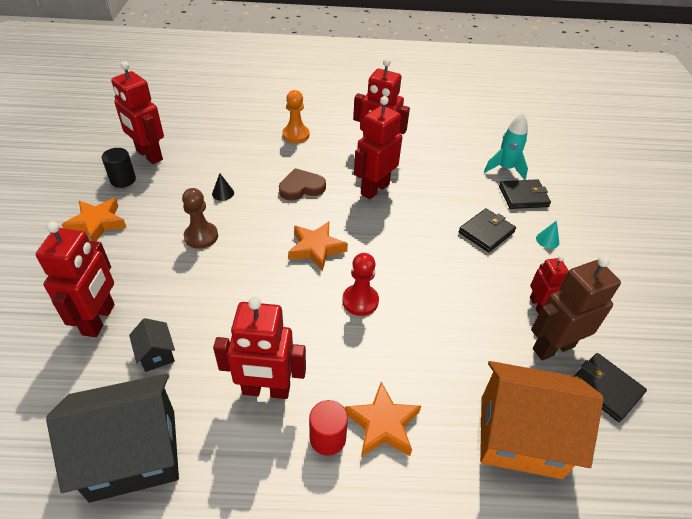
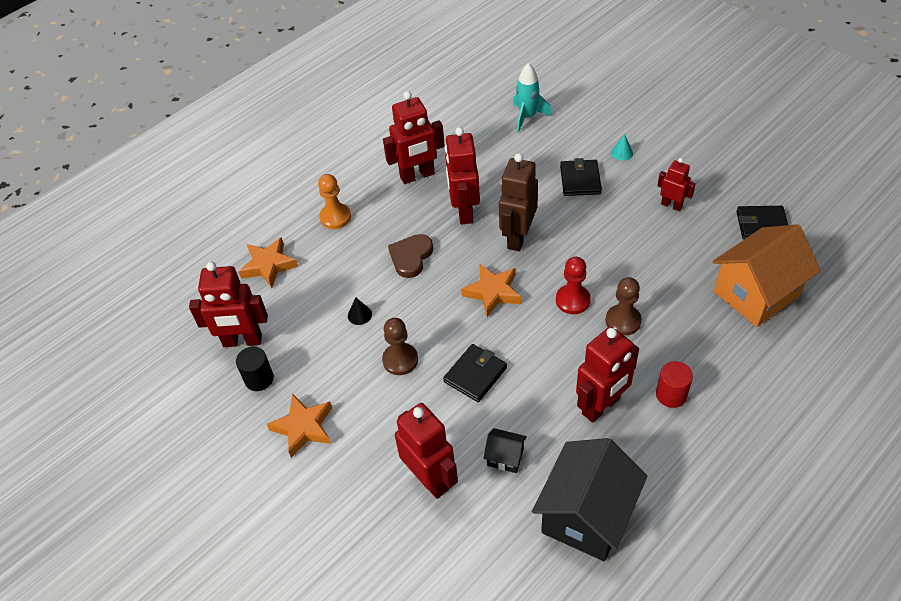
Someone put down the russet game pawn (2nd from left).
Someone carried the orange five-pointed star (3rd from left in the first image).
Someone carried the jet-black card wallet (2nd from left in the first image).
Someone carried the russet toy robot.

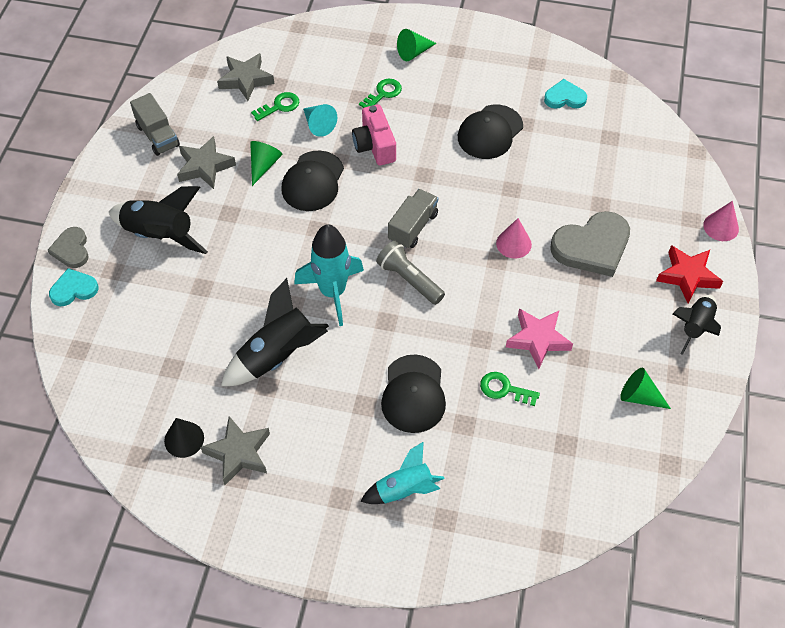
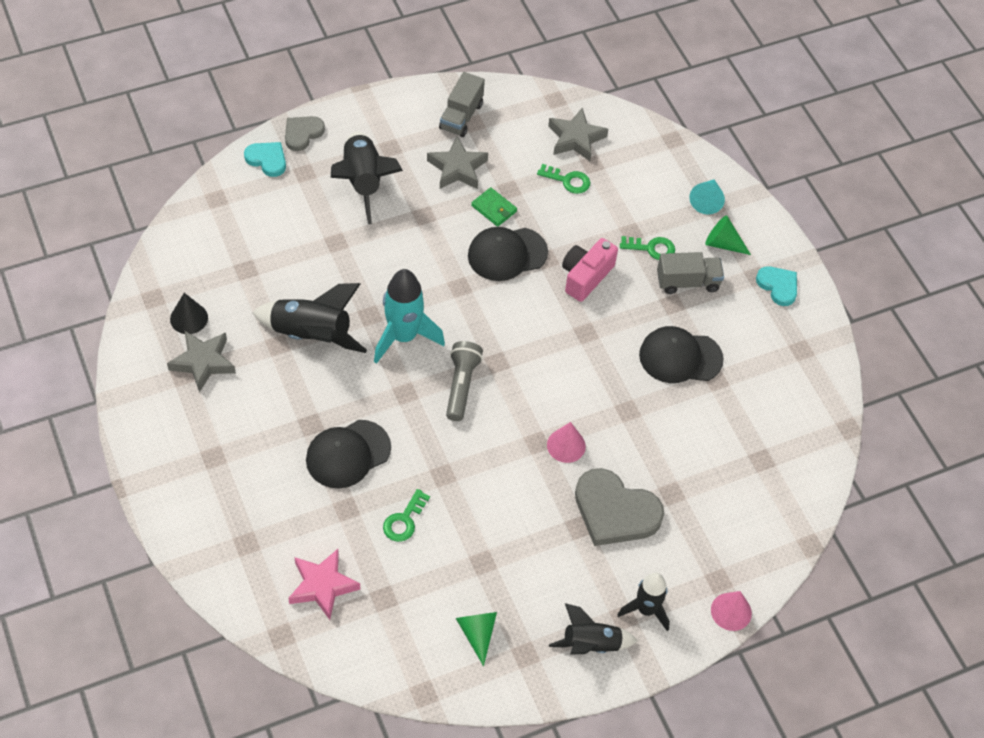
Someone took away the turquoise toy rocket (2nd from left).
Someone carried the turquoise cone shape.
Someone carried the ash-grey truck (2nd from left).
Someone carried the rosy five-pointed star.
Someone carried the turquoise love heart (2nd from left).
Someone swapped the leaf-green cone shape (1st from left) for the leaf-green card wallet.
Someone swapped the crimson five-pointed star for the jet-black toy rocket (4th from left).
Someone rotated the leaf-green door key (3rd from left in the first image) by 135 degrees counterclockwise.

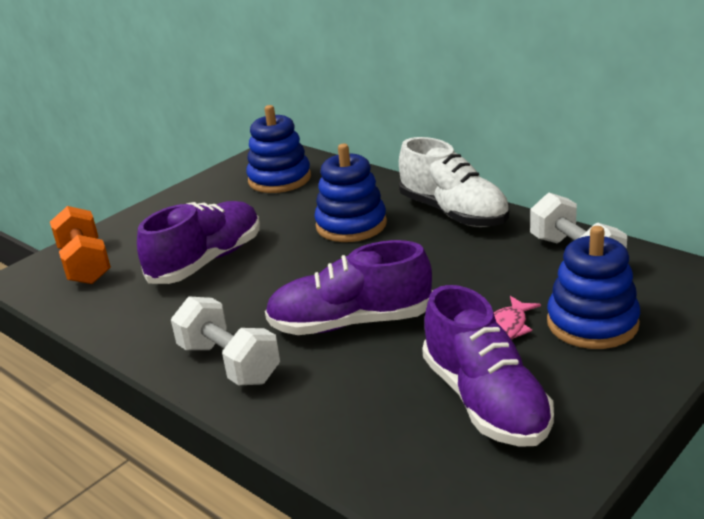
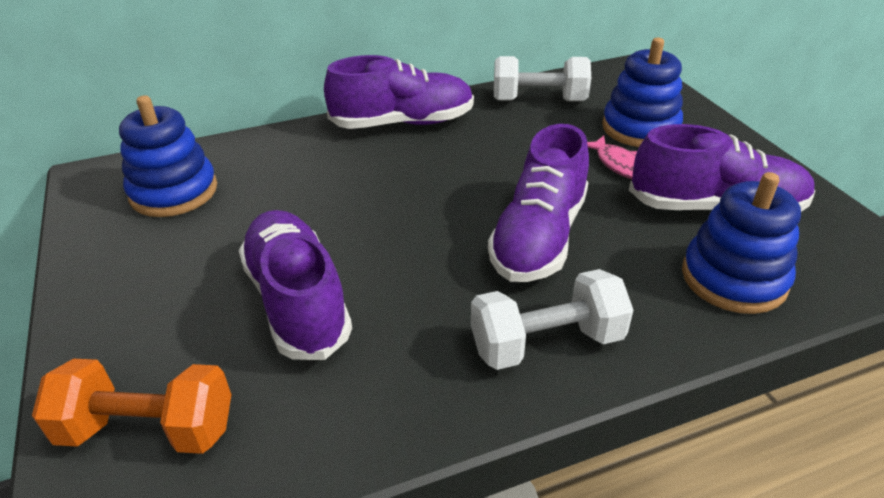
Someone carried the cobalt ring stacker (2nd from left in the first image).
Someone repainted the pure white shoe, which became the violet shoe (2nd from left).

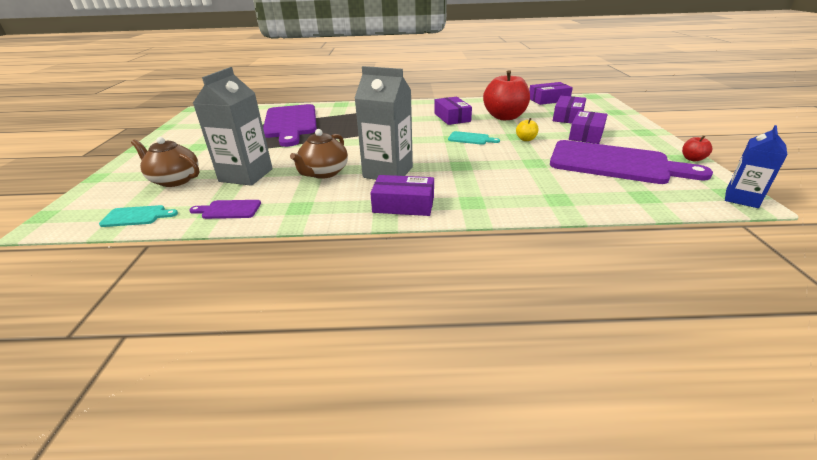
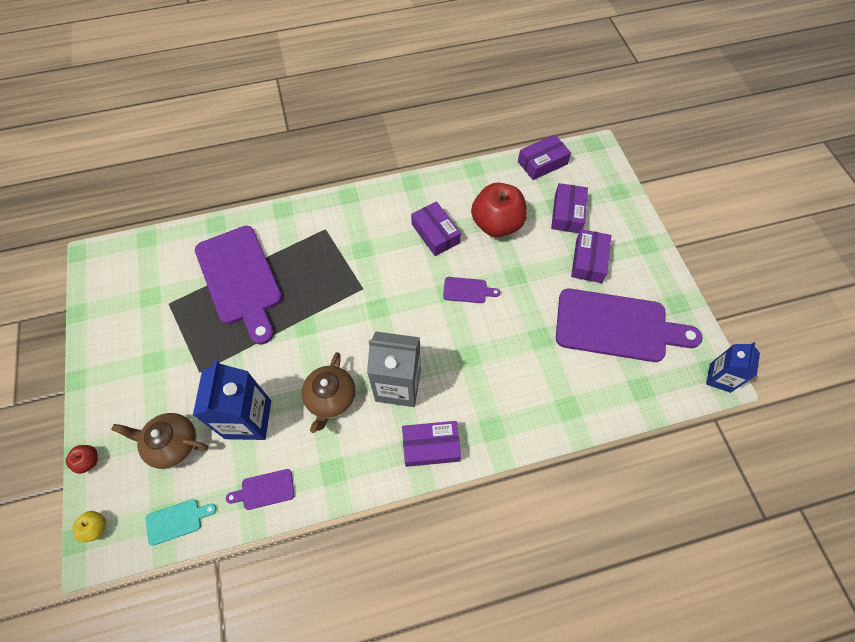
Someone carried the bright yellow apple fruit.
Someone carried the crimson apple fruit (2nd from left in the first image).
Someone repainted the ash-grey milk carton (1st from left), which became the cobalt milk carton (1st from left).
Someone repainted the turquoise chopping board (2nd from left), which became the violet chopping board (3rd from left).

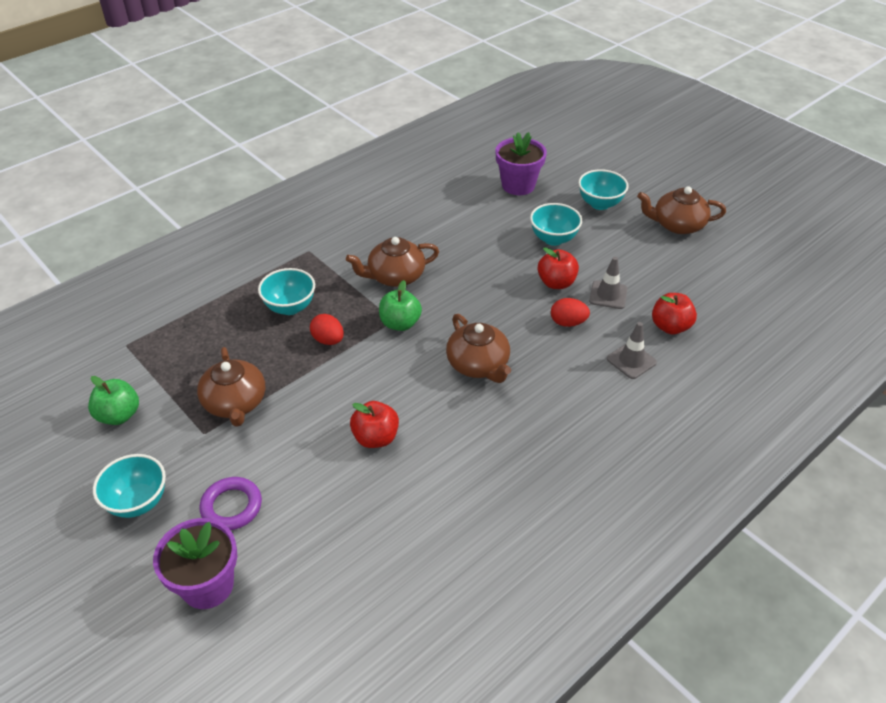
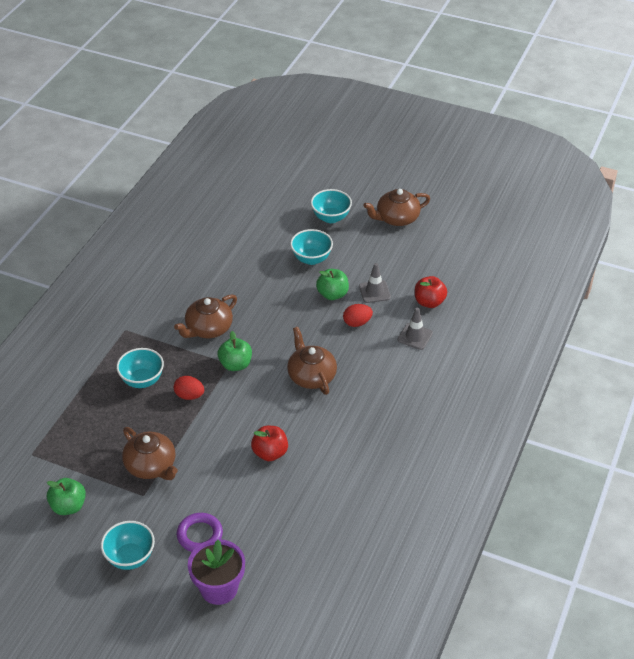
Someone took away the violet potted plant (2nd from left).
Someone repainted the crimson apple fruit (2nd from left), which became the leaf-green apple fruit (3rd from left).
Someone rotated the russet china teapot (3rd from left) by 150 degrees counterclockwise.

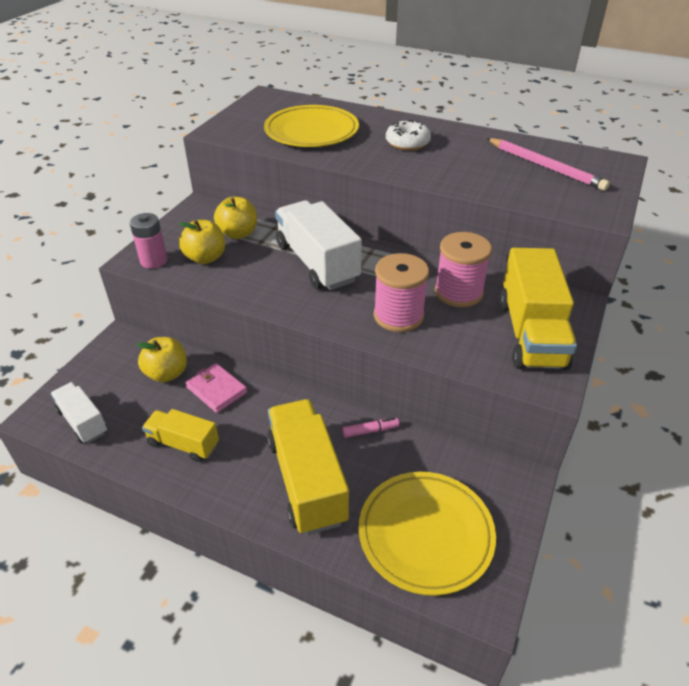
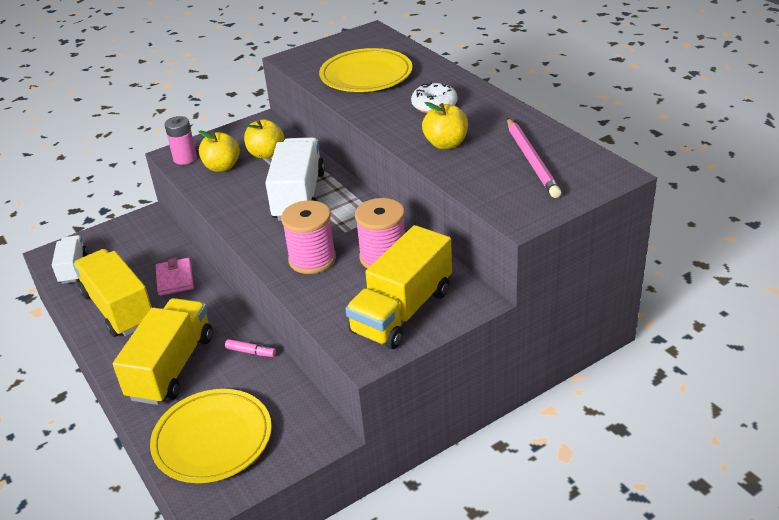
Someone carried the bright yellow apple fruit (1st from left in the first image).
Someone scaled the bright yellow truck (1st from left) by 1.76.

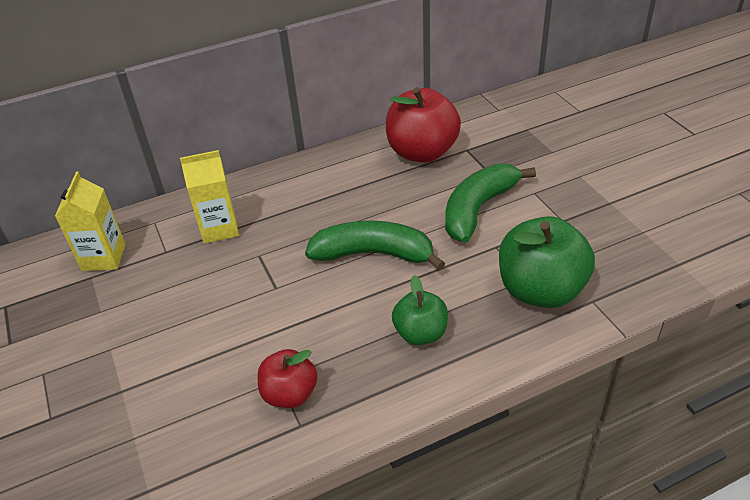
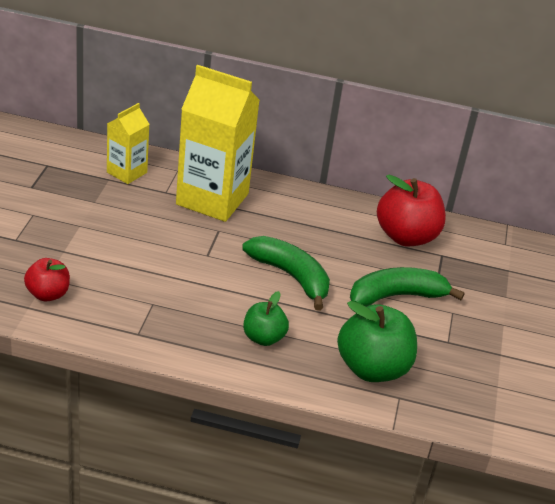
Someone carried the crimson apple fruit (1st from left).
Someone scaled the bright yellow milk carton (2nd from left) by 1.88.

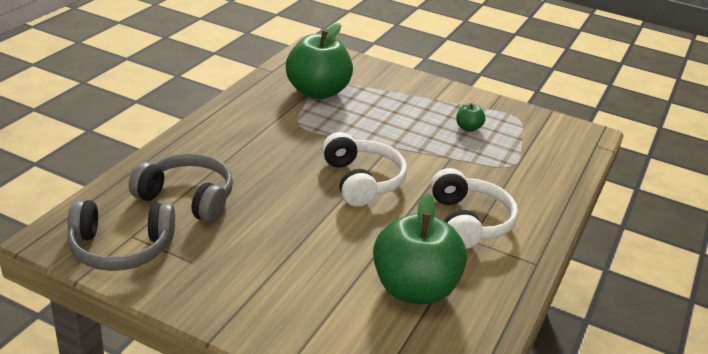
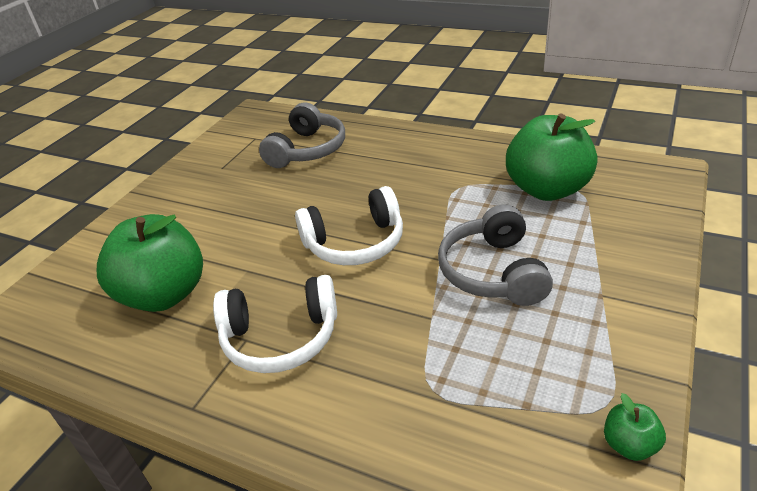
Someone carried the ash-grey over-ear headphones (1st from left in the first image).
Someone carried the leaf-green apple fruit (3rd from left).

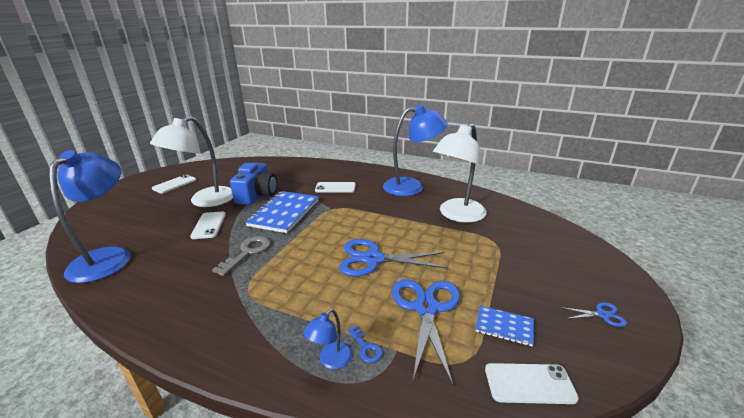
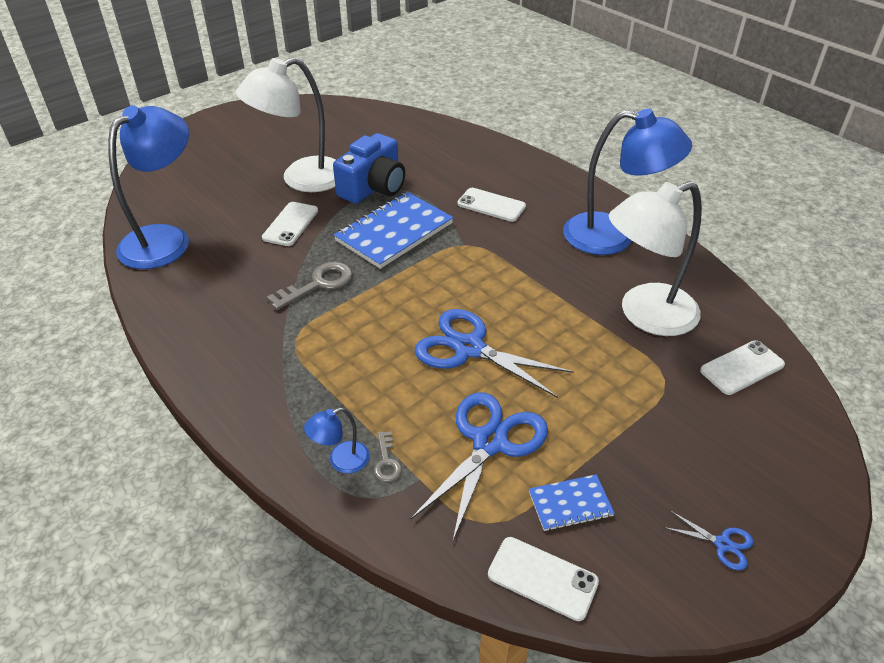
Someone carried the pure white smartphone (1st from left in the first image).
Someone repainted the cobalt door key, which became the ash-grey door key (2nd from left).
Someone rotated the cobalt notebook (2nd from left) by 60 degrees counterclockwise.

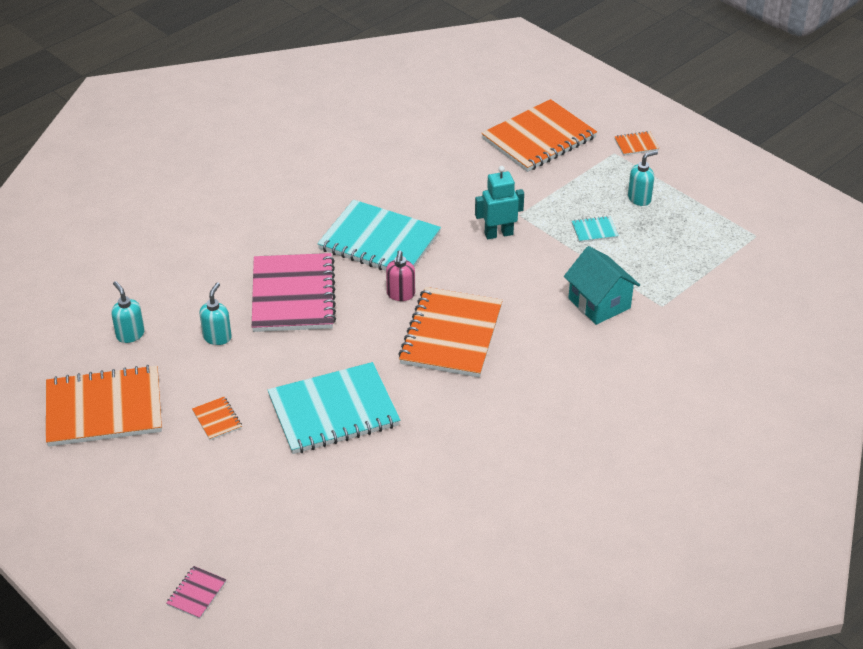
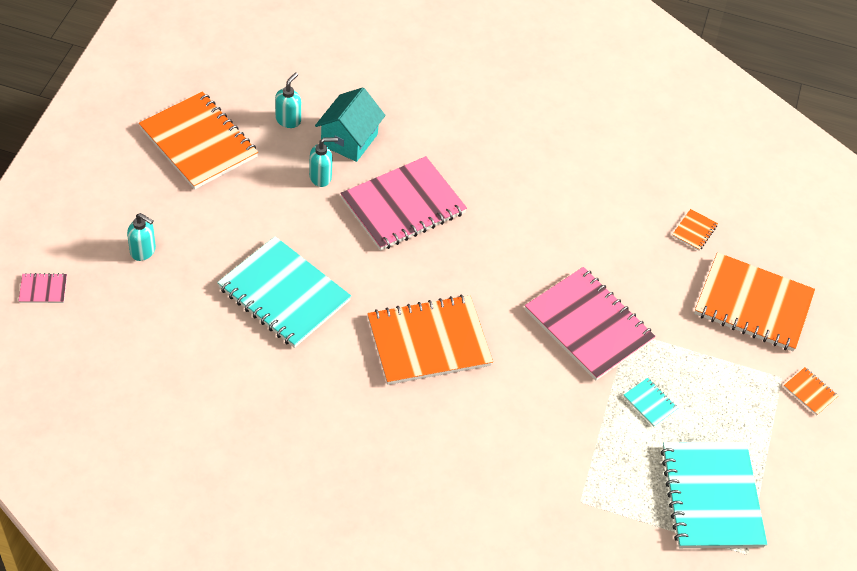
Someone took away the rosy soap dispenser.
Someone carried the orange notebook (2nd from left in the first image).
Someone carried the turquoise notebook (2nd from left in the first image).
Someone carried the turquoise toy house.
Someone carried the turquoise soap dispenser (3rd from left in the first image).
Someone swapped the turquoise toy robot for the rosy notebook (3rd from left).

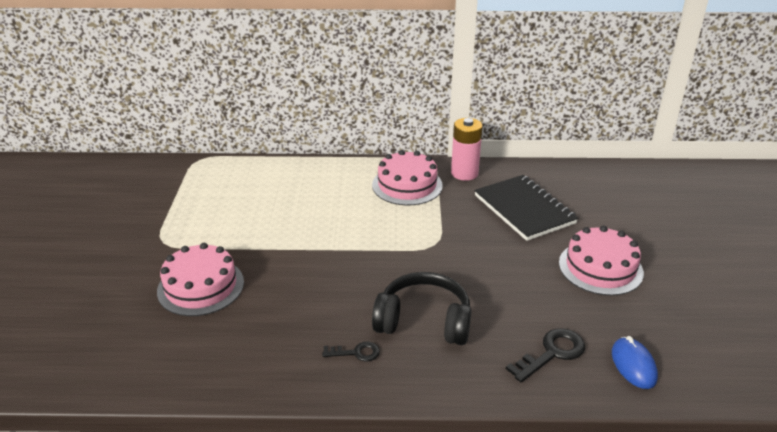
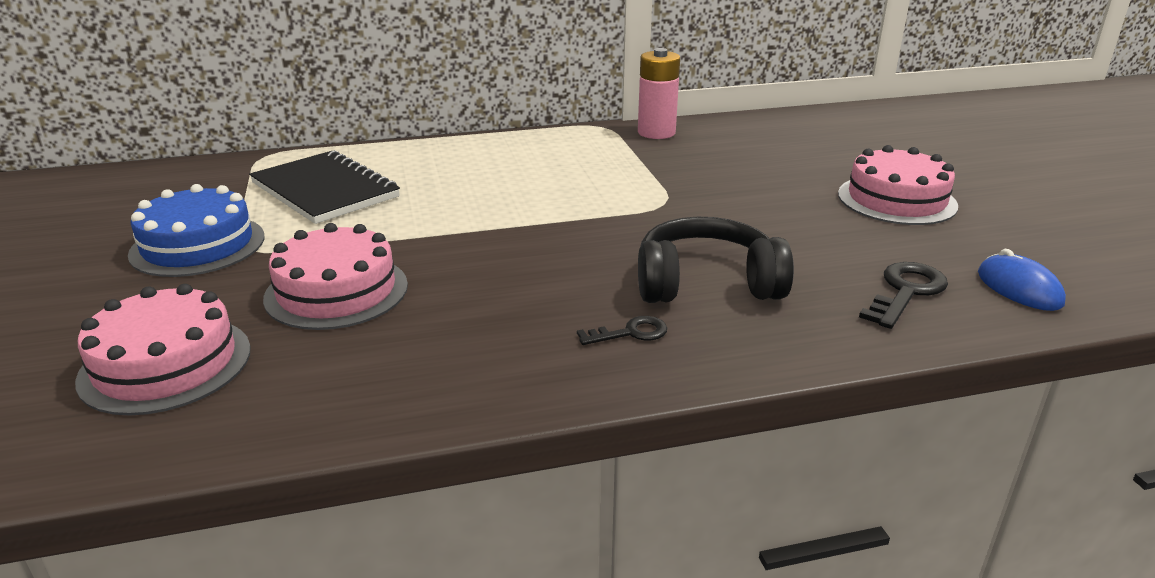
Someone put down the cobalt cake.
Someone carried the rosy cake (2nd from left in the first image).
Someone carried the jet-black notebook.

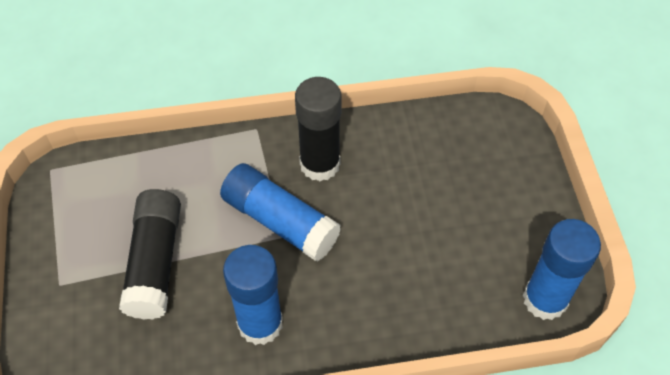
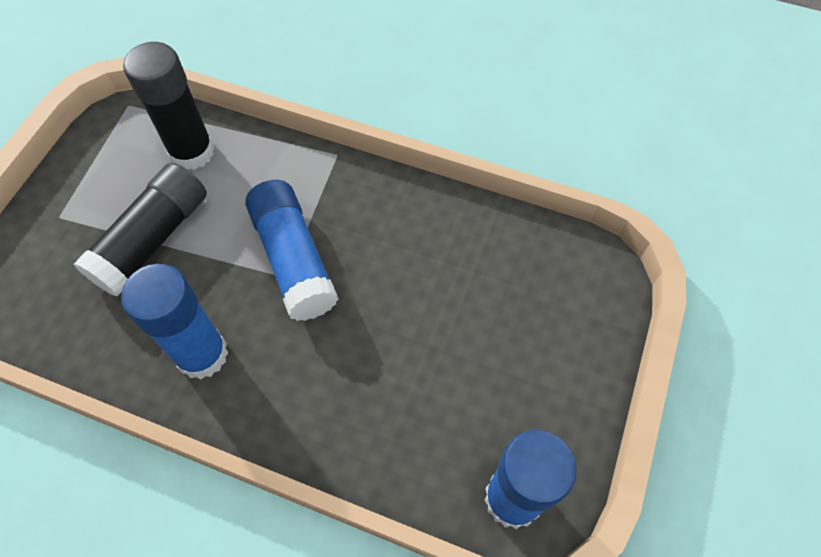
Someone carried the jet-black glue stick (2nd from left).

